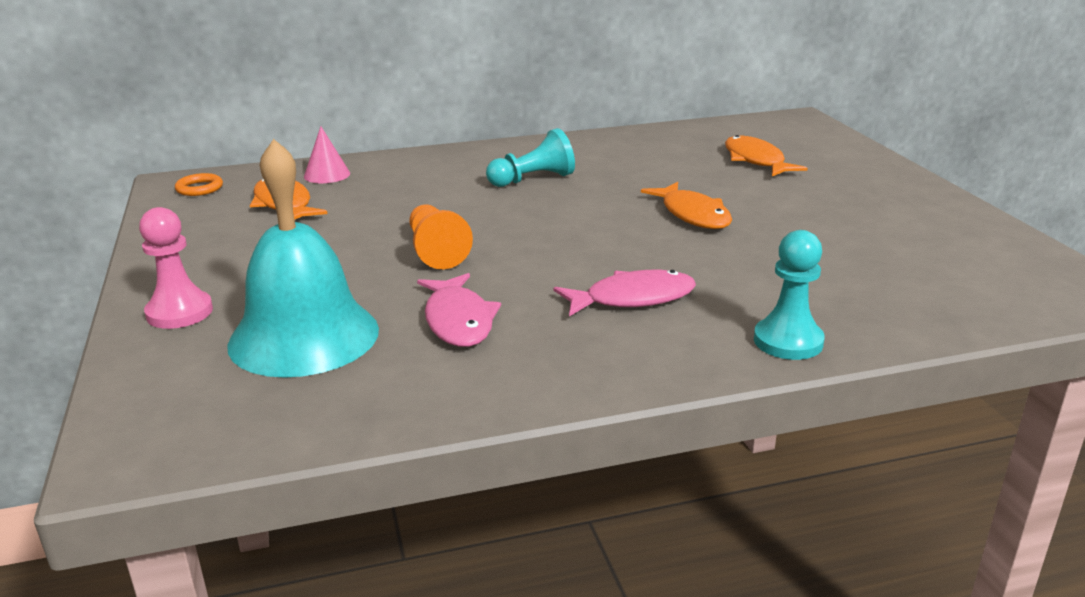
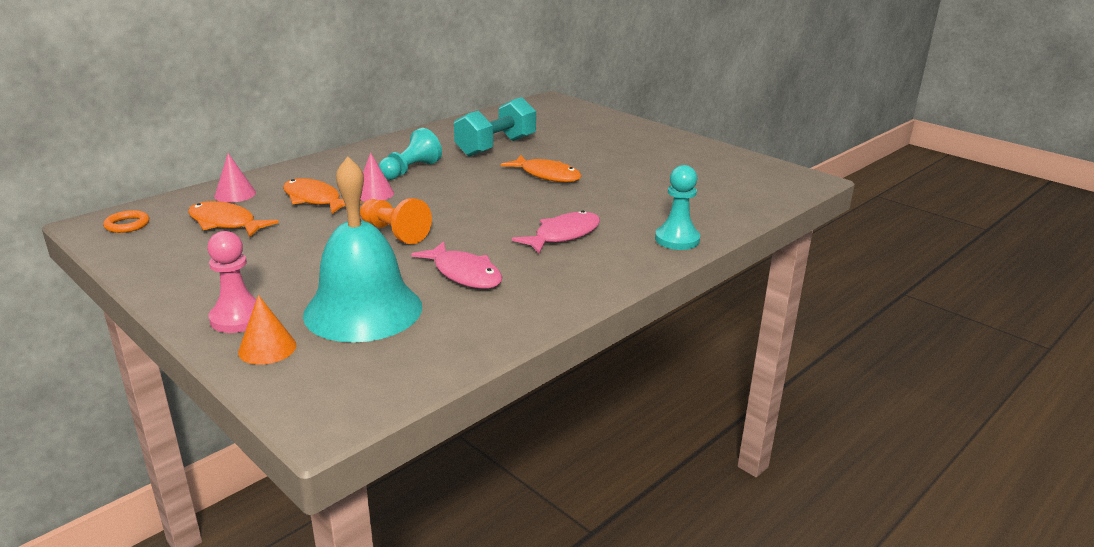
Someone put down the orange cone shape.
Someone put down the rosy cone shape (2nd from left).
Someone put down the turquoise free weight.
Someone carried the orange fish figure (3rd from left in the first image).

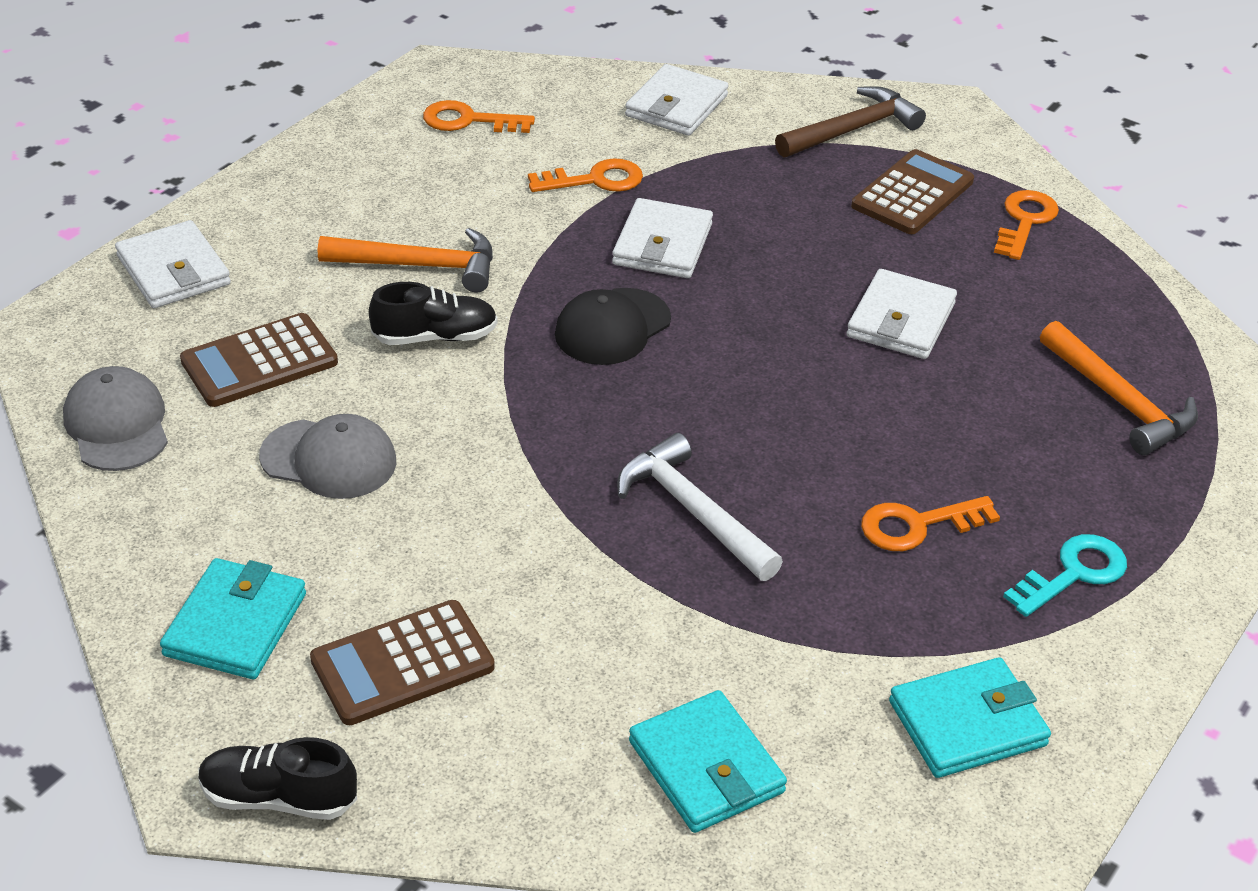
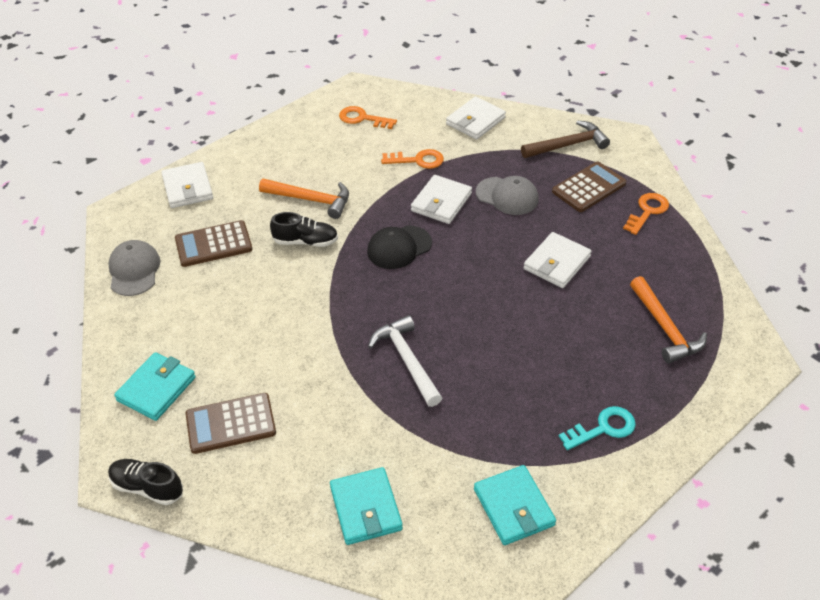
Someone took away the orange door key (3rd from left).
Someone carried the ash-grey cap (2nd from left).
Someone rotated the turquoise card wallet (3rd from left) by 75 degrees clockwise.

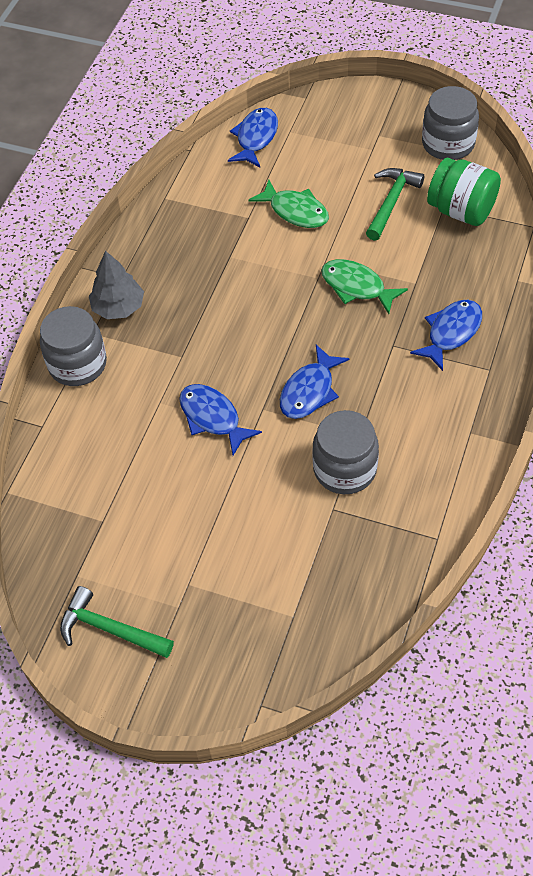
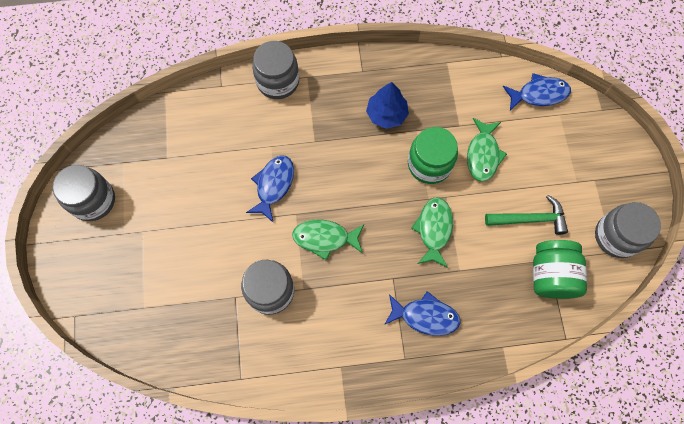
Someone took away the ash-grey fir tree.
Someone put down the cobalt fir tree.
Someone put down the leaf-green jar (1st from left).
Someone swapped the leaf-green claw hammer (1st from left) for the ash-grey jar (1st from left).
Someone repainted the cobalt fish figure (3rd from left), which became the leaf-green fish figure (1st from left).

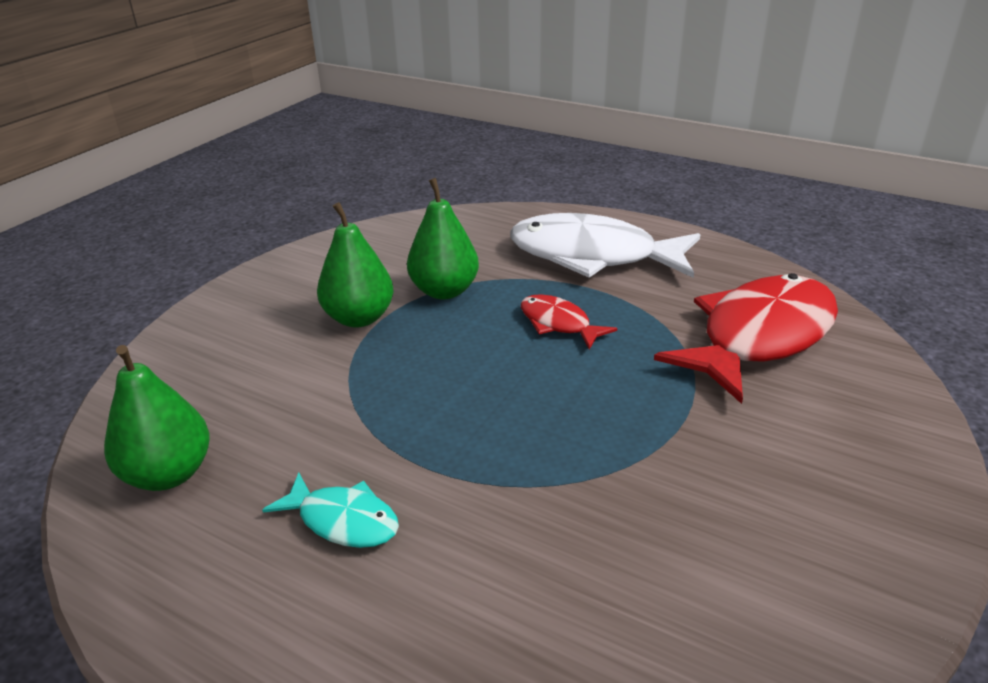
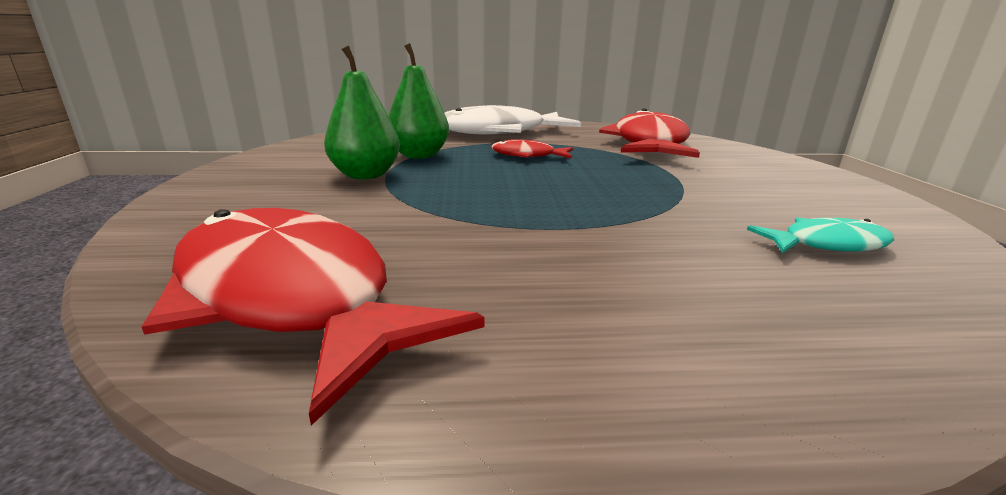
Someone carried the turquoise fish figure.
Someone swapped the leaf-green pear (1st from left) for the crimson fish figure (1st from left).

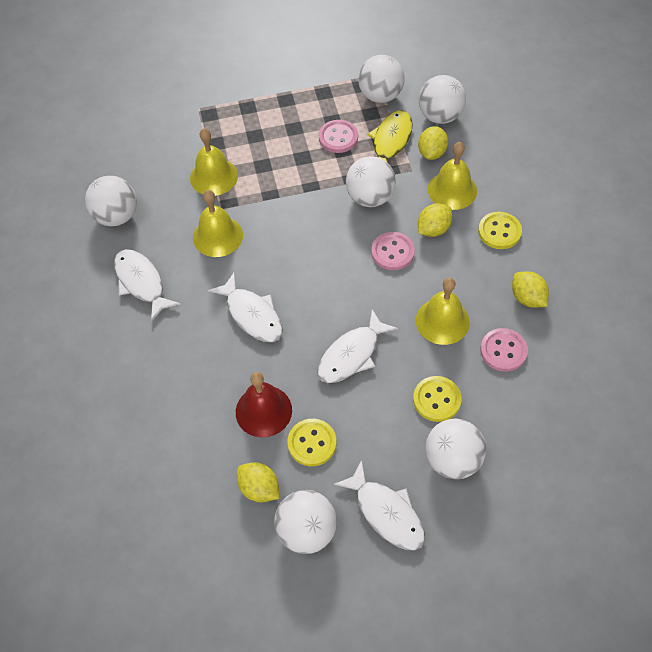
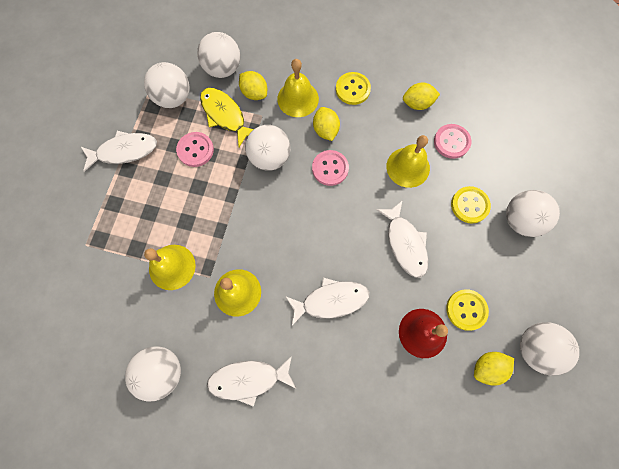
Someone carried the pure white fish figure (4th from left in the first image).

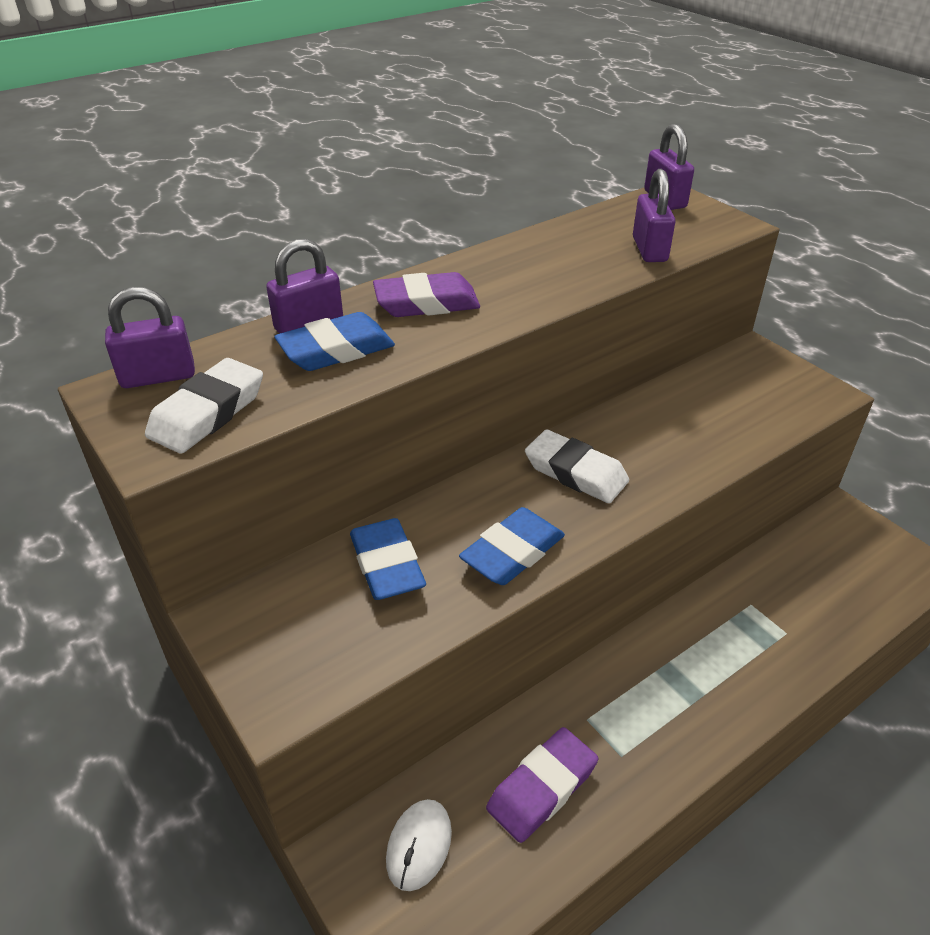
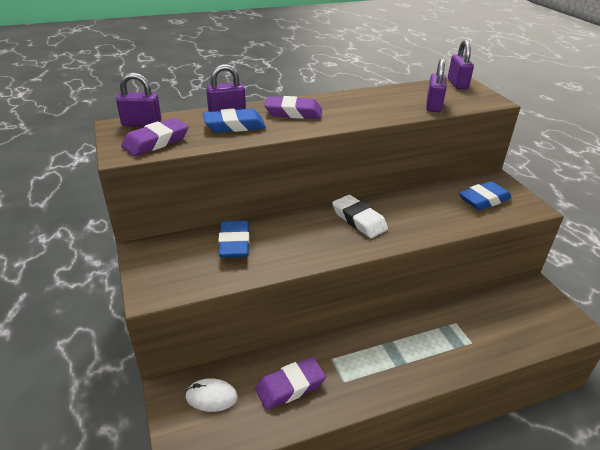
Someone carried the cobalt gum eraser (3rd from left).
Someone repainted the pure white gum eraser (1st from left), which became the violet gum eraser (1st from left).
Someone rotated the pure white PC mouse by 60 degrees clockwise.

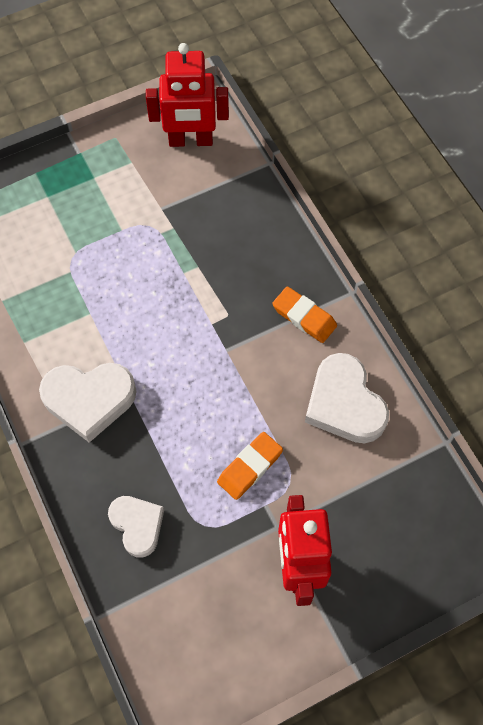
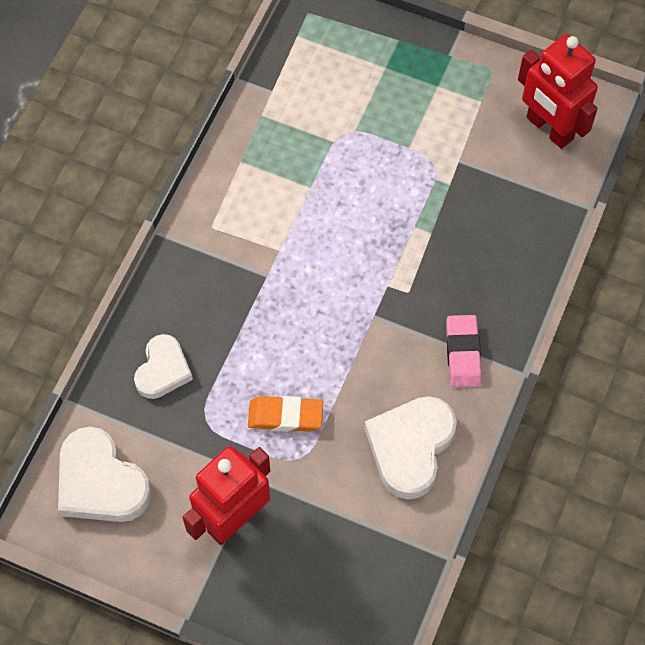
Someone carried the pure white love heart (1st from left).
Someone repainted the orange gum eraser (2nd from left), which became the rosy gum eraser.

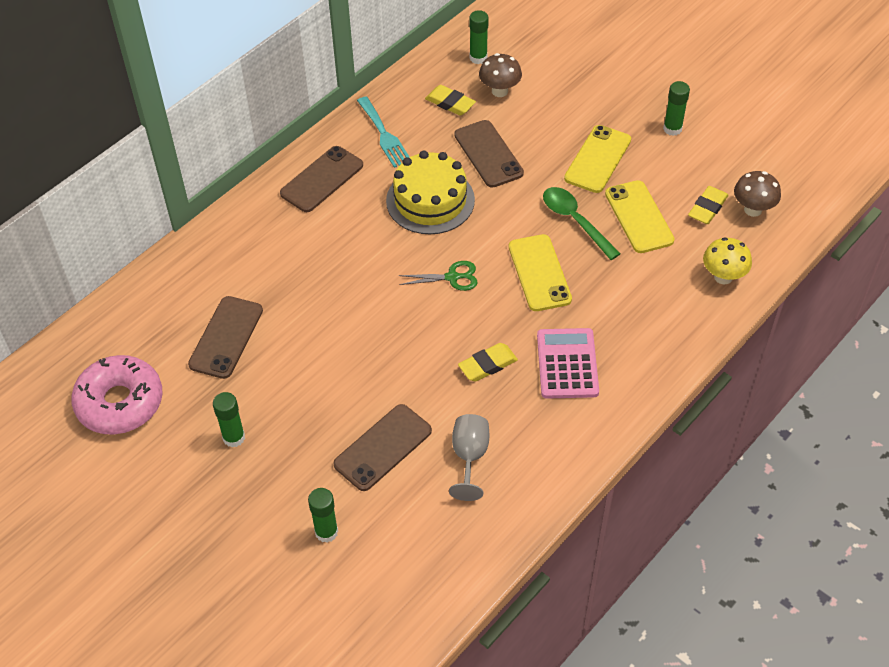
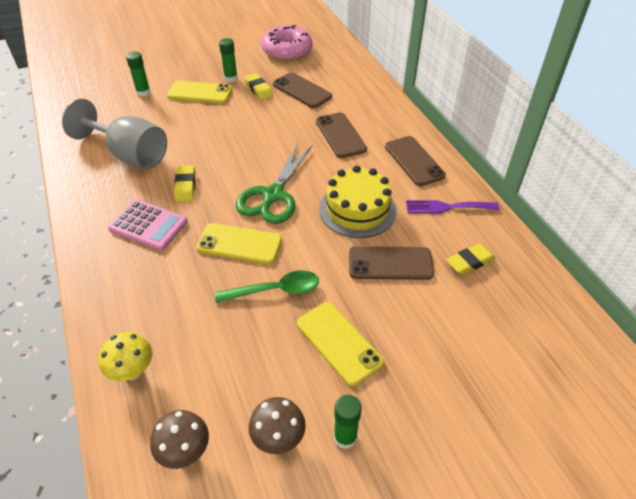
Someone took away the leaf-green glue stick (3rd from left).
Someone carried the russet smartphone (3rd from left in the first image).
Someone carried the russet toadstool (1st from left in the first image).
Someone carried the bright yellow smartphone (3rd from left in the first image).
Someone carried the bright yellow gum eraser (3rd from left in the first image).
Someone repainted the turquoise dinner fork, which became the violet dinner fork.
Someone scaled the leaf-green scissors by 1.93.
Someone scaled the ash-grey goblet by 1.81.

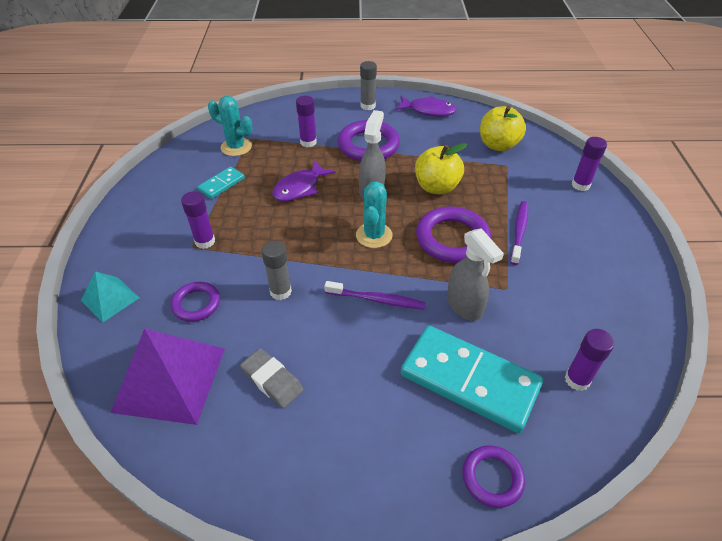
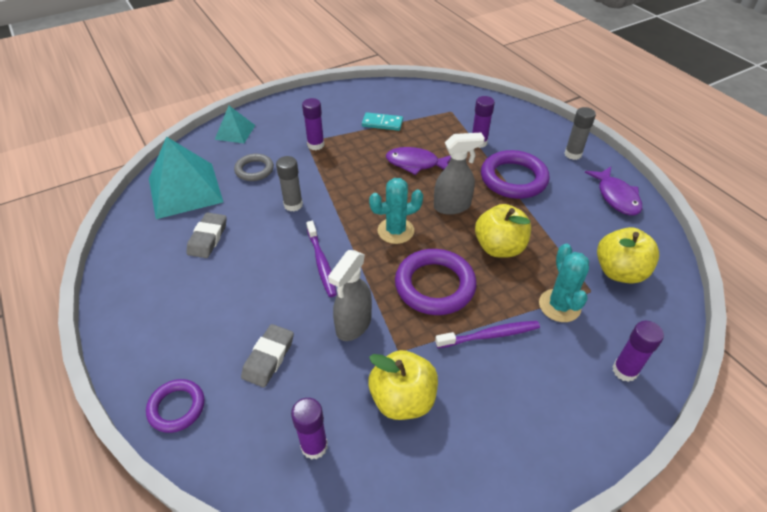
Someone put down the bright yellow apple fruit (1st from left).
Someone carried the turquoise prickly plant (1st from left in the first image).
Someone swapped the turquoise domino piece (2nd from left) for the ash-grey gum eraser (2nd from left).
Someone repainted the violet pyramid, which became the turquoise pyramid (1st from left).
Someone repainted the violet ring (1st from left), which became the ash-grey ring.

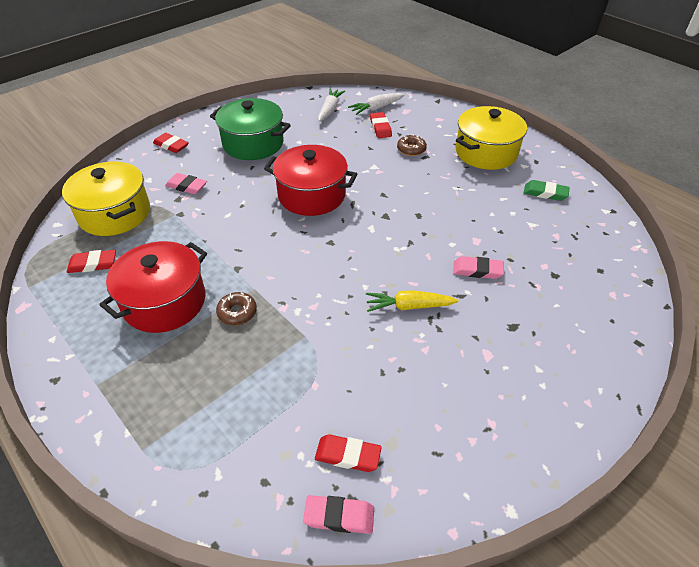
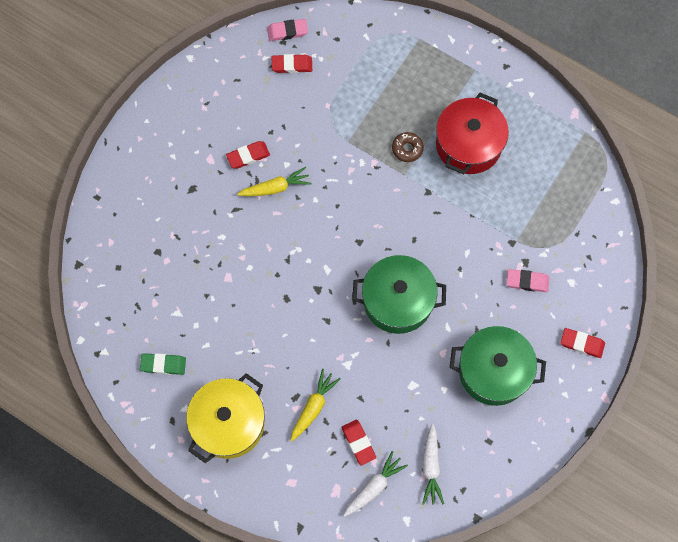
Someone took away the bright yellow stockpot (1st from left).
Someone took away the rosy gum eraser (3rd from left).
Someone carried the crimson gum eraser (1st from left).
Someone swapped the russet glazed donut (2nd from left) for the bright yellow carrot (2nd from left).
Someone repainted the crimson stockpot (2nd from left), which became the leaf-green stockpot (1st from left).

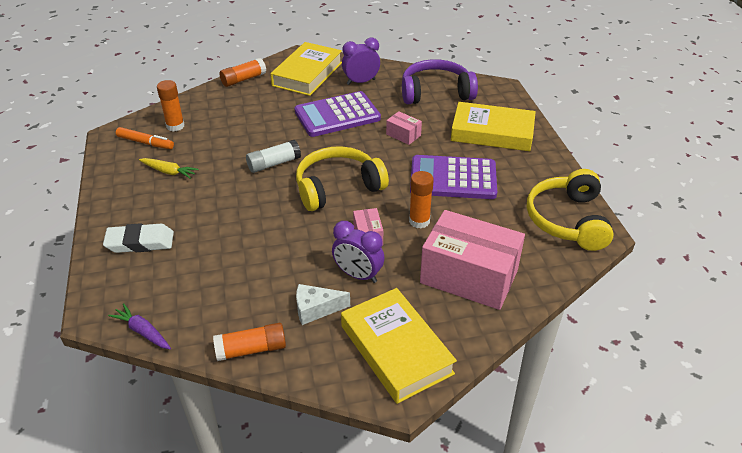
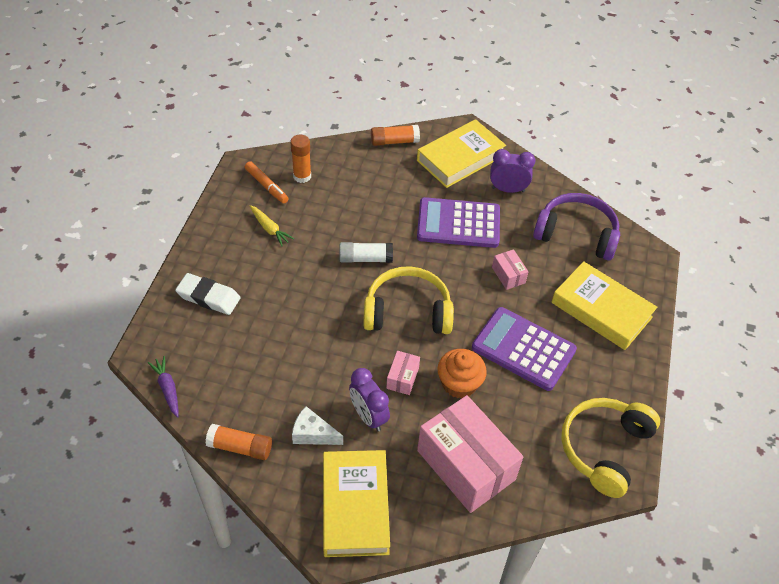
Someone swapped the orange glue stick (4th from left) for the orange fairy cake.

